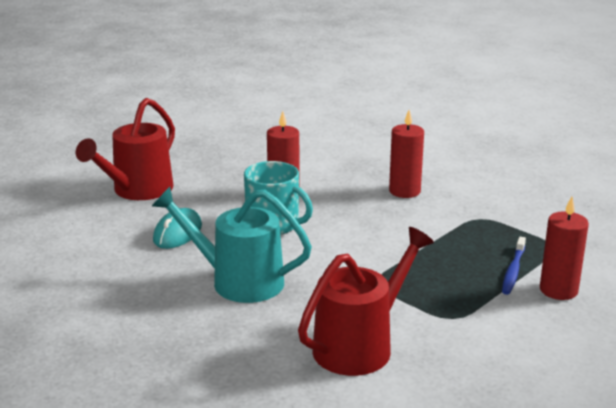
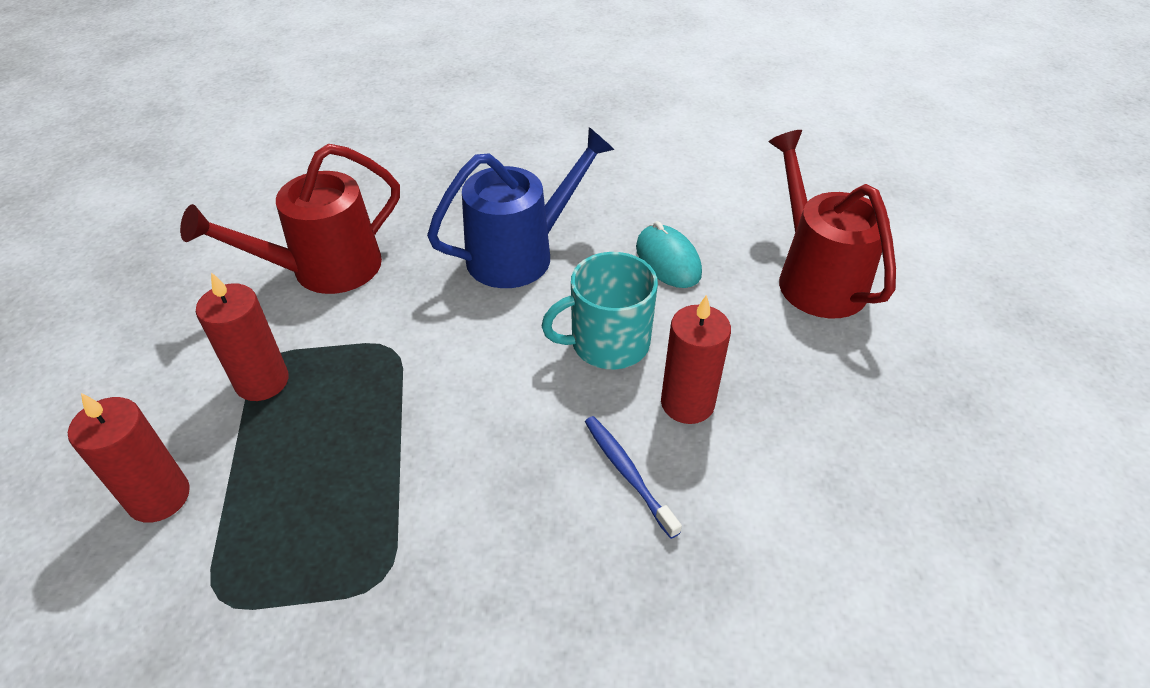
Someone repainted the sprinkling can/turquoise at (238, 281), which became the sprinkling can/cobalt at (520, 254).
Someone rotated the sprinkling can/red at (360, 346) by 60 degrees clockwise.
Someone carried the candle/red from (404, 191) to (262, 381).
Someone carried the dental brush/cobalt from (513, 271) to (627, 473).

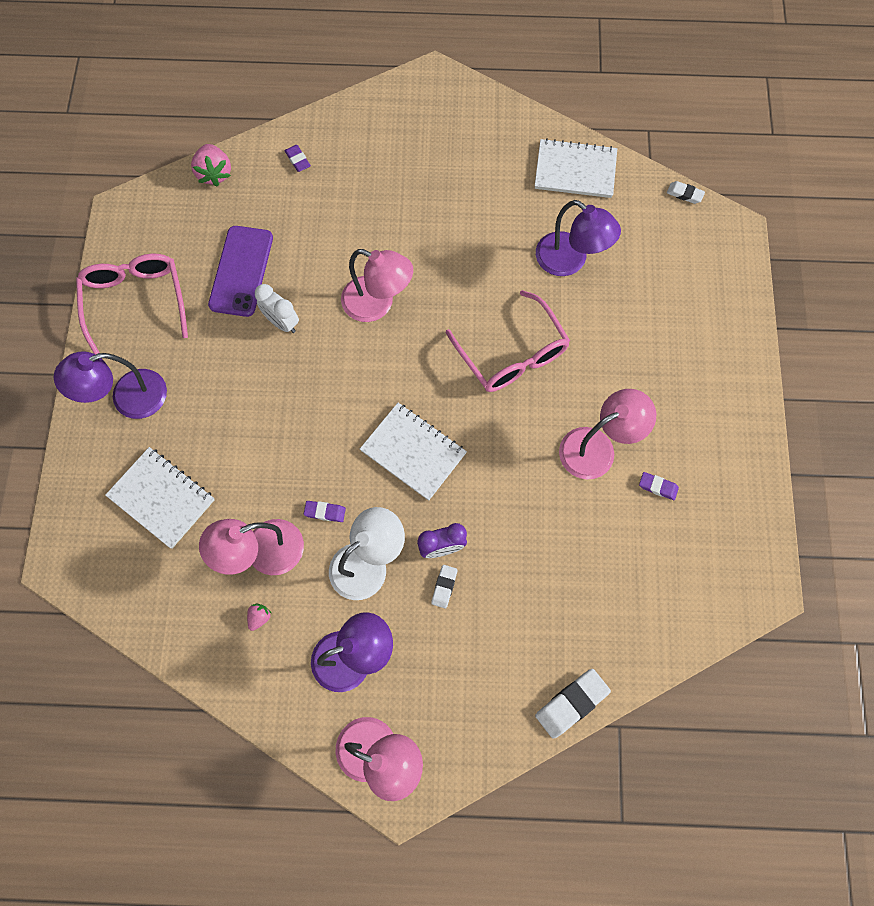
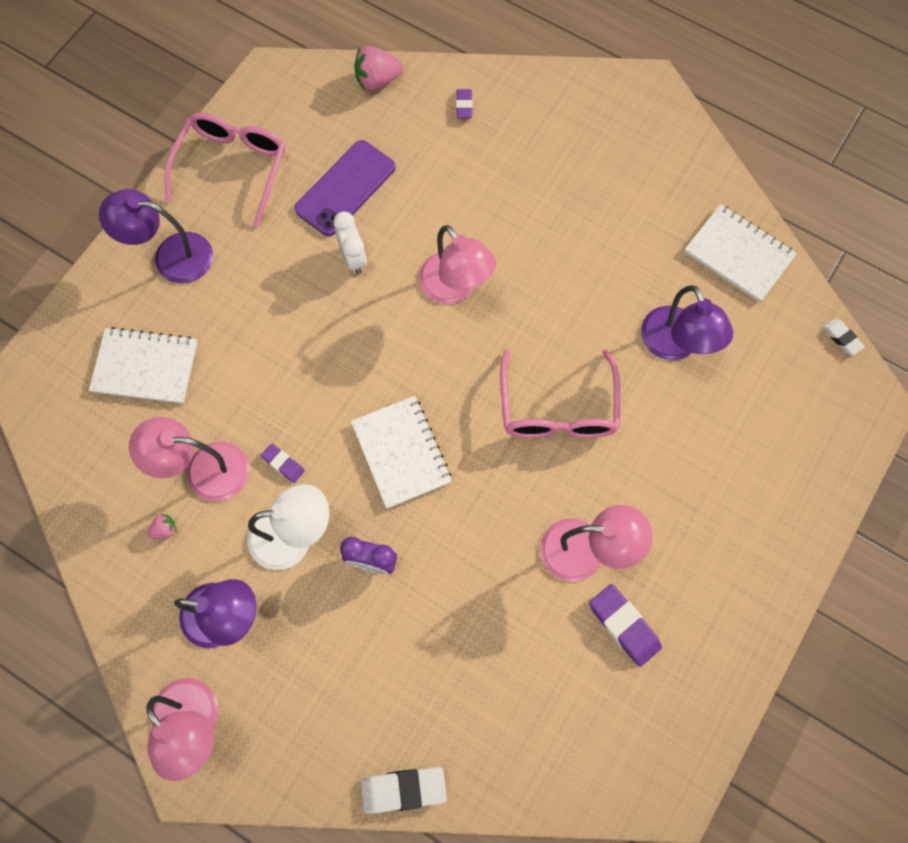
Someone rotated the exercise book/pure white at (162, 498) by 60 degrees counterclockwise.
Someone rotated the strawberry/rosy at (215, 173) by 60 degrees clockwise.
Someone took away the eraser/pure white at (444, 587).
Someone scaled the eraser/royal purple at (658, 487) by 1.76.

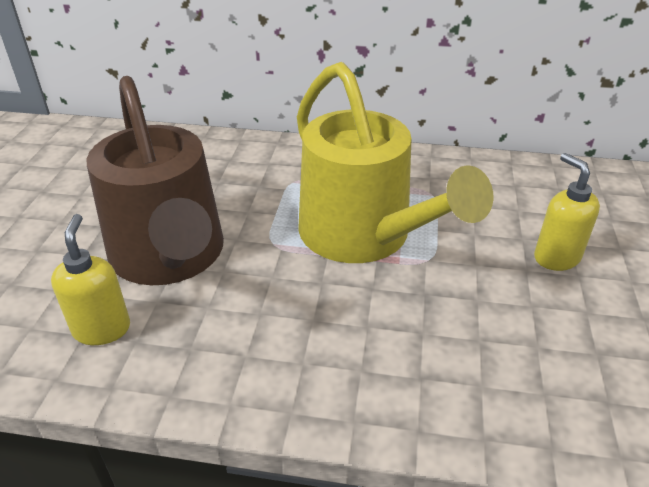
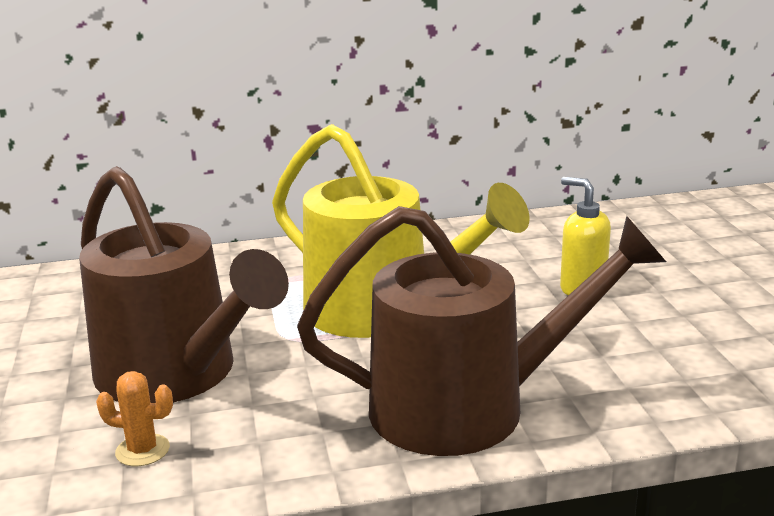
Someone swapped the soap dispenser/golden at (102, 329) for the prickly plant/orange at (142, 450).
Someone put down the sprinkling can/russet at (467, 407).

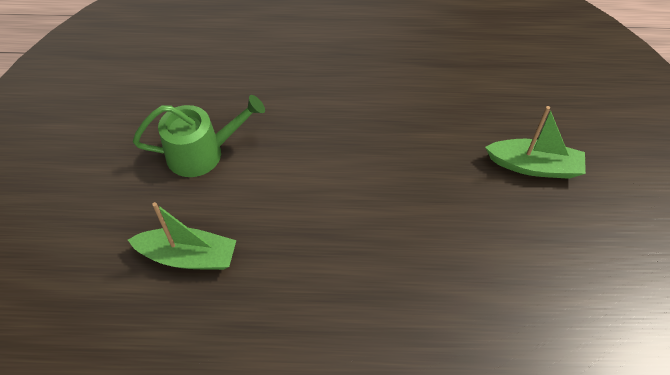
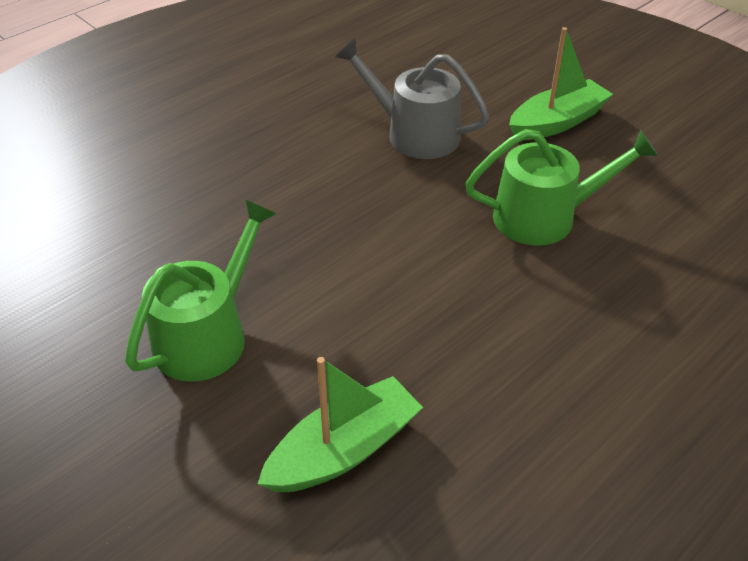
Someone put down the sprinkling can/ash-grey at (415, 134).
Someone put down the sprinkling can/green at (544, 217).

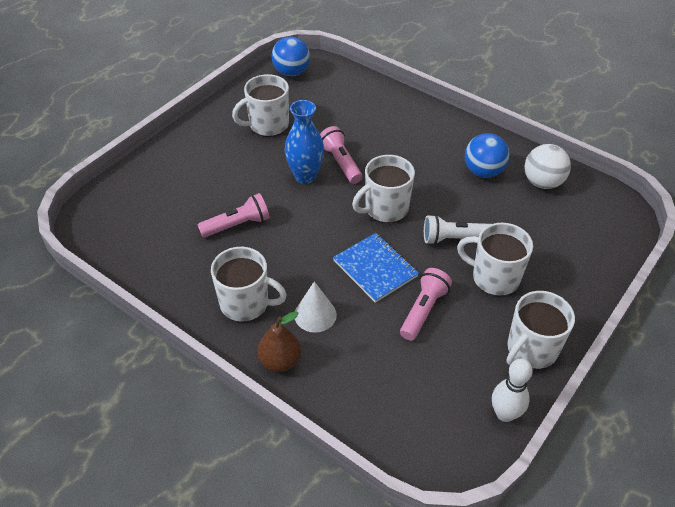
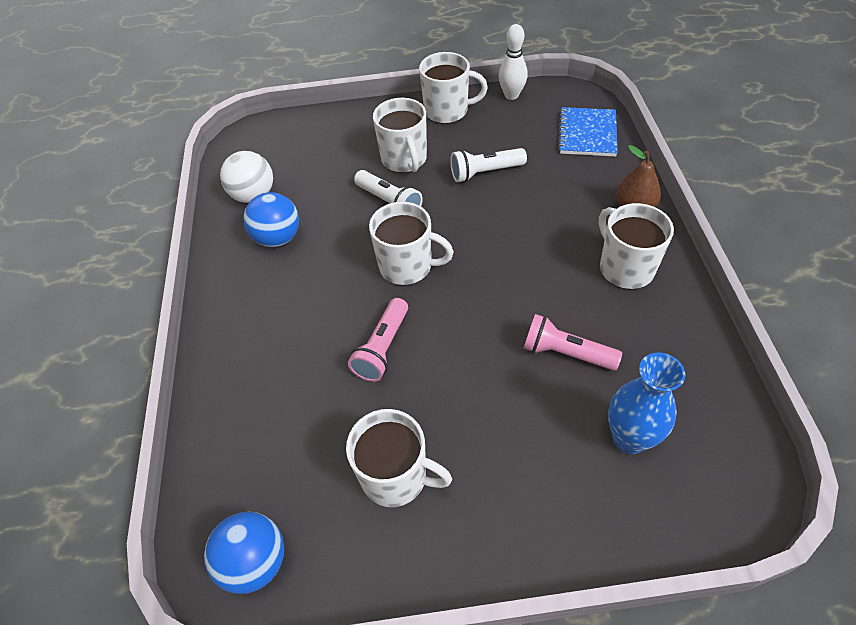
Someone carried the flower vase/cobalt from (305, 176) to (629, 438).
Someone took away the solid cone/pure white at (315, 314).
Someone carried the exercise book/cobalt from (375, 268) to (587, 134).
Someone repainted the flashlight/rosy at (423, 310), which became the flashlight/pure white at (485, 172).

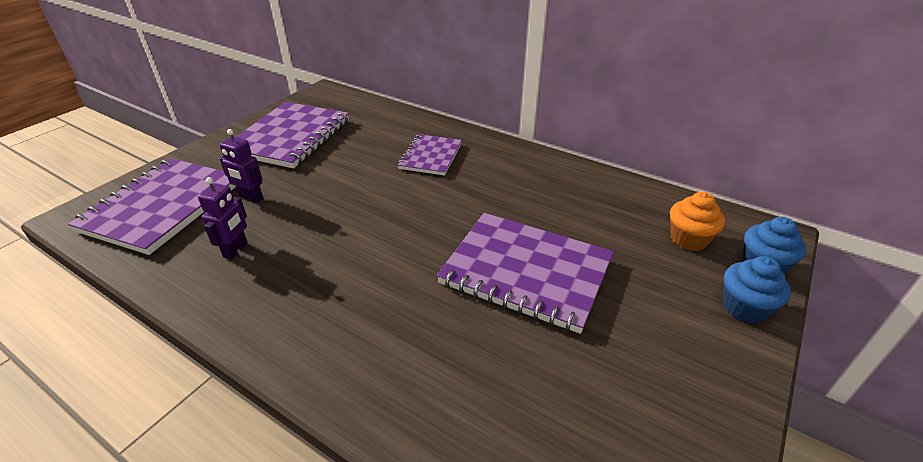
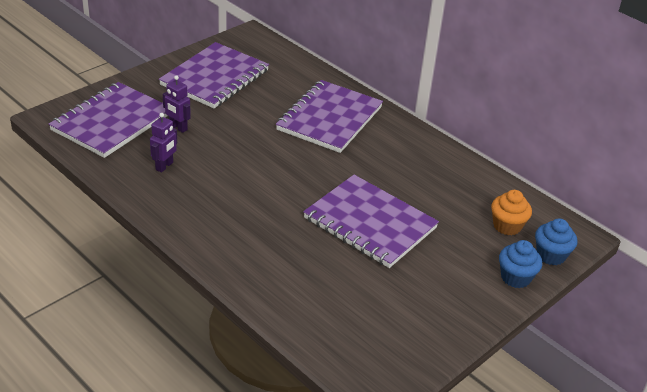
Someone scaled the exercise book/royal purple at (430, 156) by 1.74.

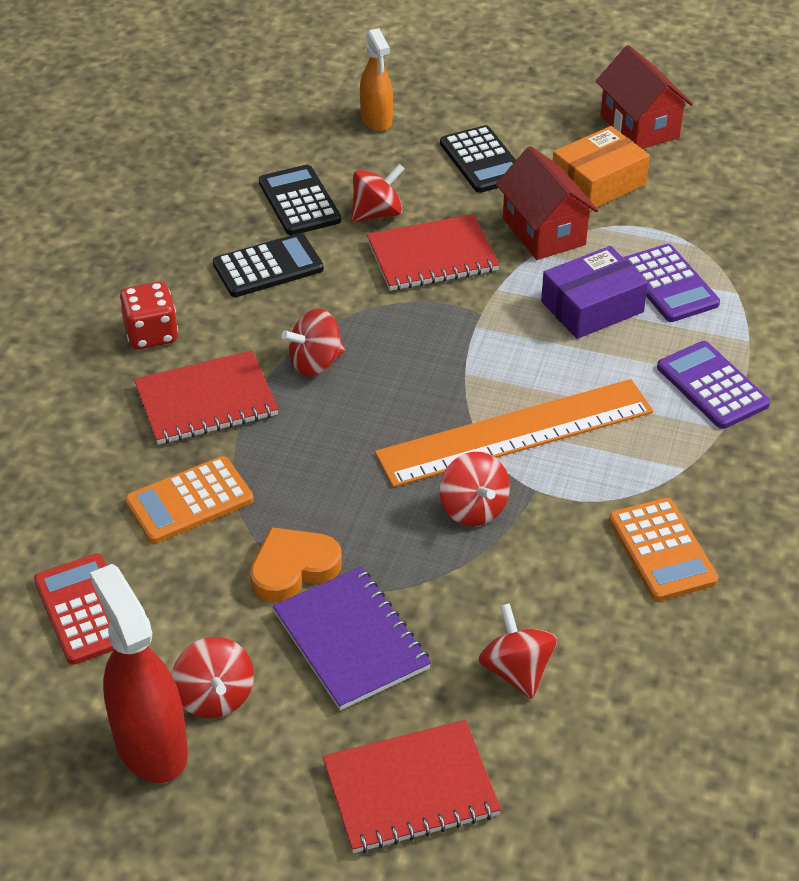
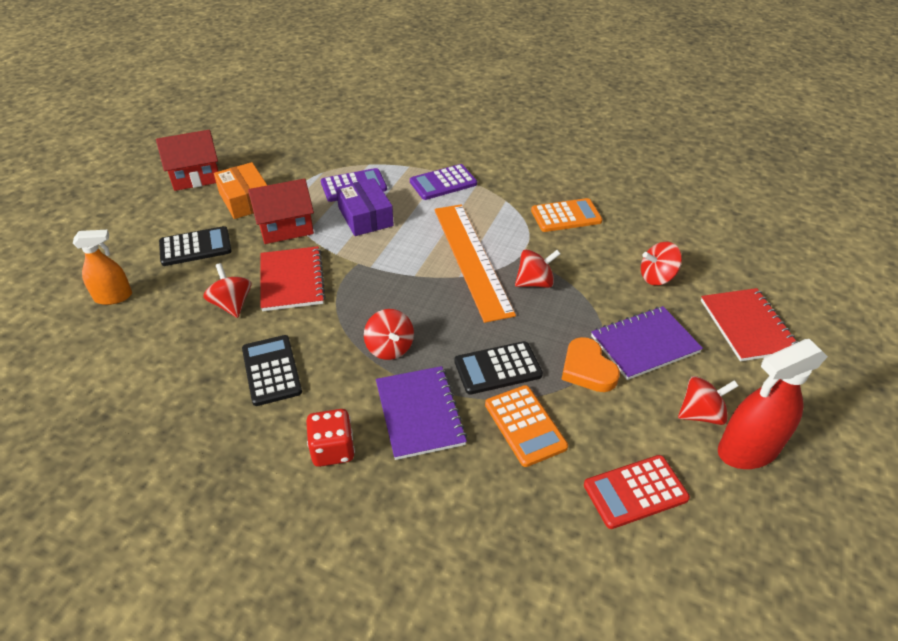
Someone repainted the exercise book/red at (206, 401), which became the exercise book/royal purple at (419, 413).
Someone carried the adding machine/ebony from (299, 201) to (497, 368).

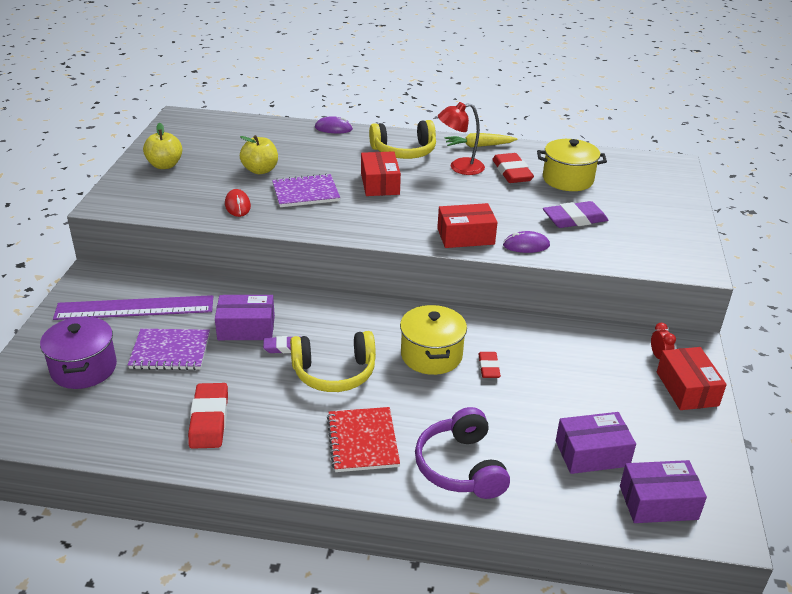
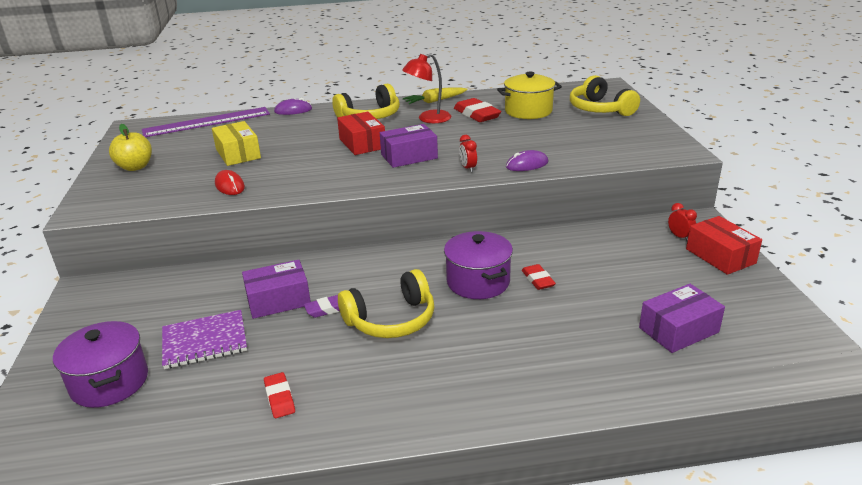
Someone carried the ruler/royal purple from (135, 308) to (207, 122).
Someone scaled the eraser/red at (209, 419) by 0.59.
Someone swapped the apple/golden at (260, 170) for the box/golden at (238, 154).
Someone took away the exercise book/royal purple at (305, 193).
Someone took away the exercise book/red at (362, 441).
Someone repainted the pot/golden at (431, 355), which became the pot/royal purple at (478, 282).
Someone took away the over-ear headphones/royal purple at (460, 467).
Someone swapped the box/red at (465, 236) for the bedside clock/red at (468, 168).
Someone took away the eraser/royal purple at (574, 219).
Someone carried the box/royal purple from (658, 502) to (409, 156).
Someone put down the over-ear headphones/golden at (600, 109).

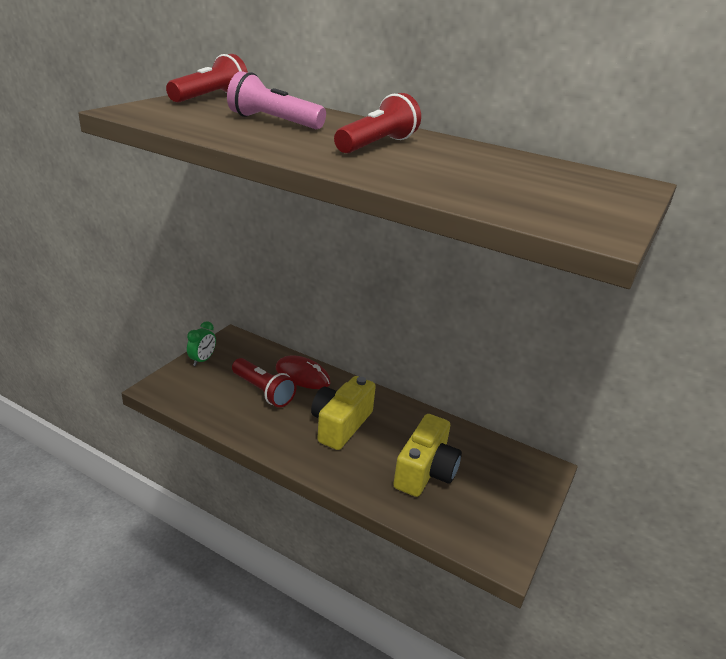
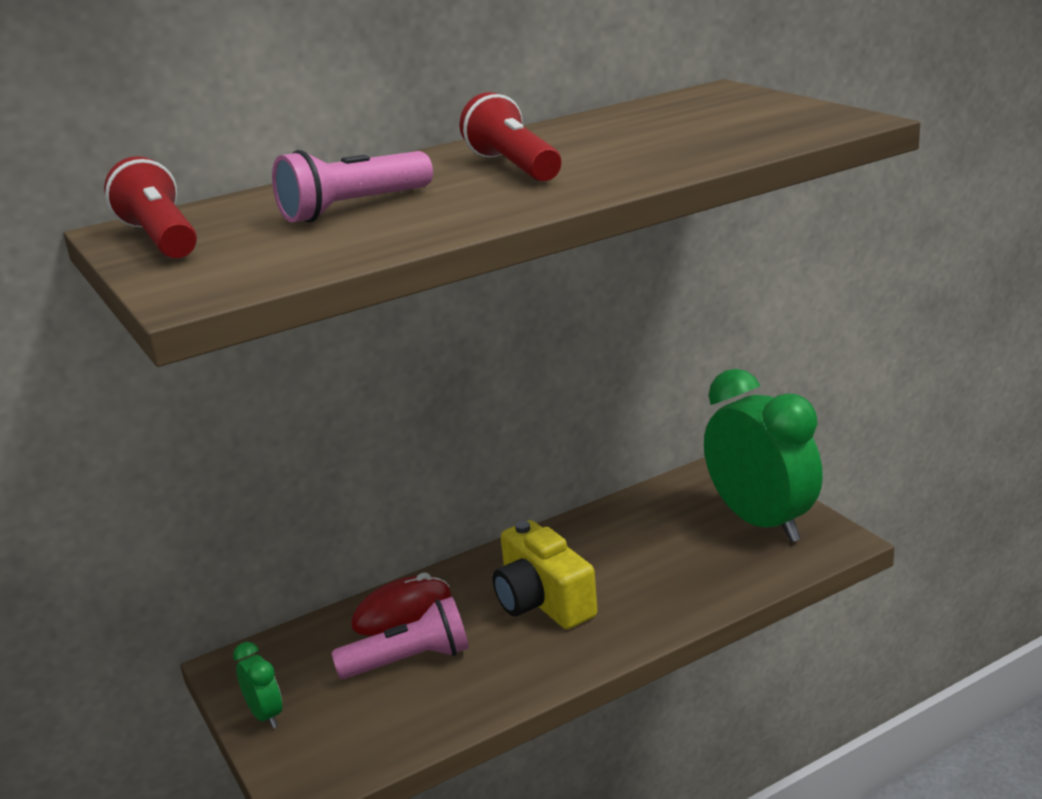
Someone repainted the flashlight/red at (263, 391), which became the flashlight/rosy at (409, 660).
Someone took away the photo camera/golden at (425, 471).
Someone put down the bedside clock/green at (761, 522).

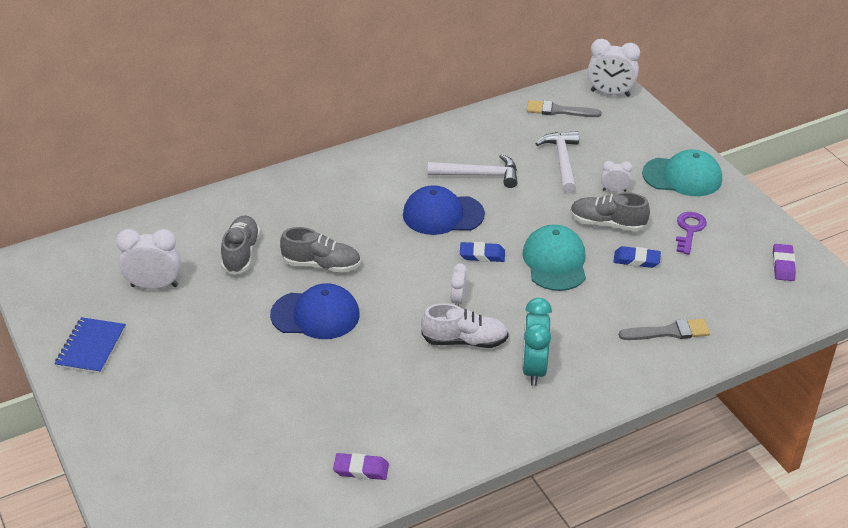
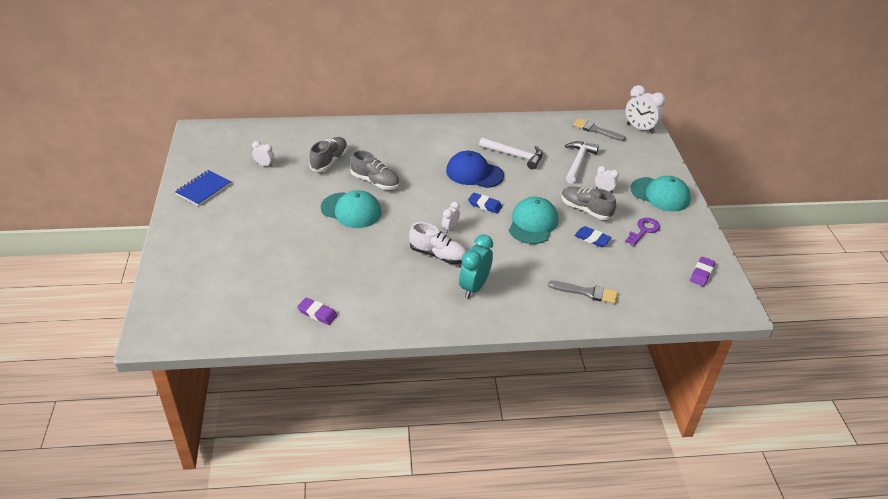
Someone scaled the bedside clock/pure white at (154, 286) by 0.55.
Someone repainted the cap/cobalt at (315, 315), which became the cap/turquoise at (351, 210).

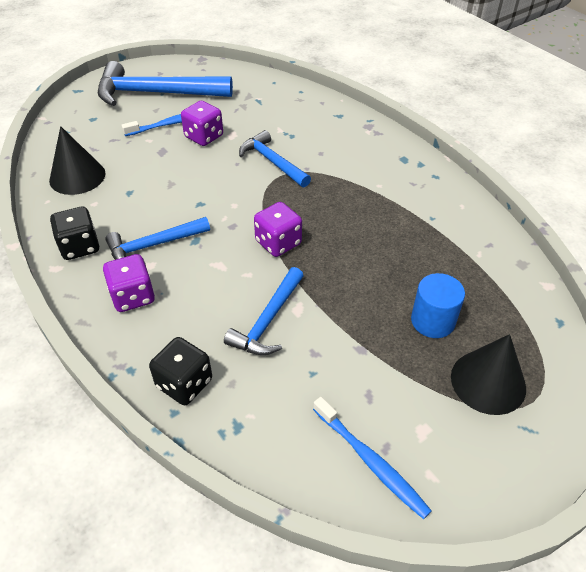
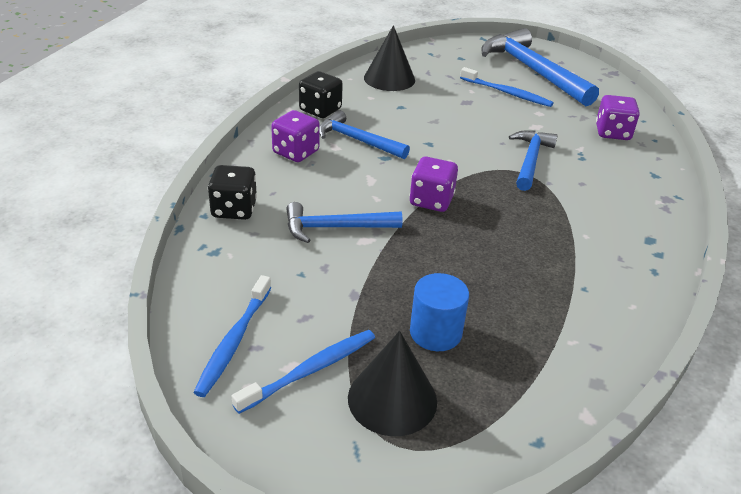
Someone carried the game die/royal purple from (204, 136) to (612, 133).
Someone put down the dental brush/cobalt at (311, 370).

